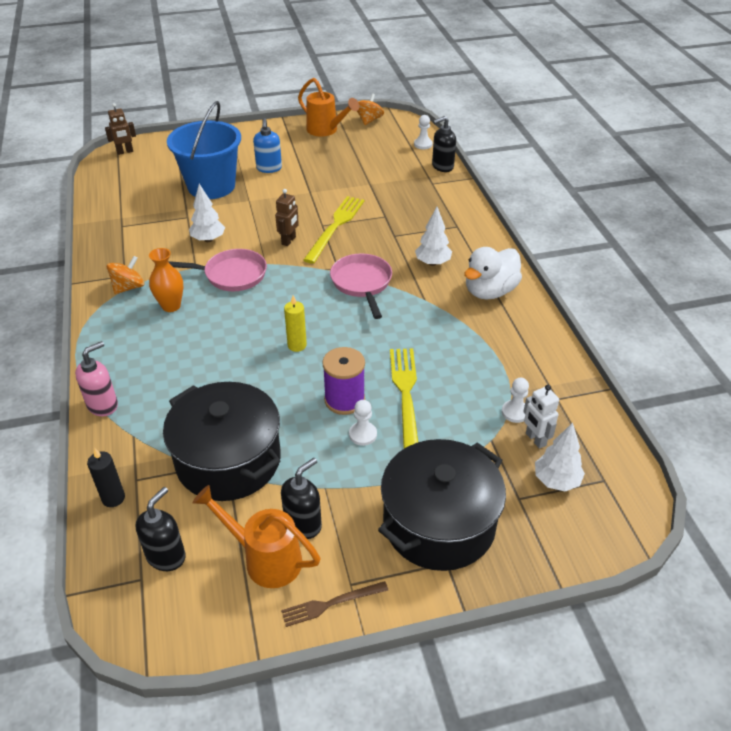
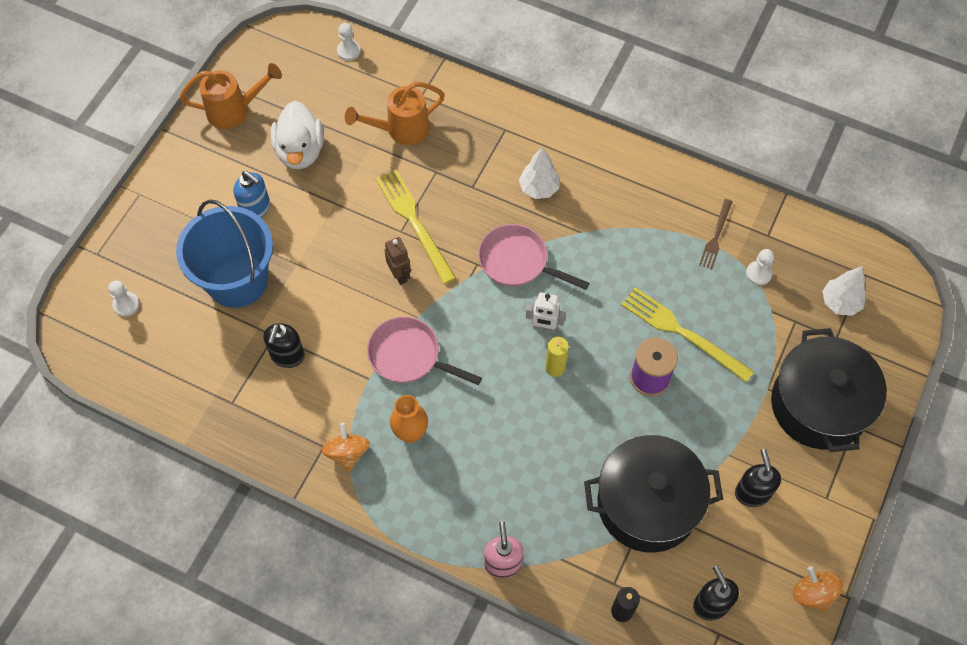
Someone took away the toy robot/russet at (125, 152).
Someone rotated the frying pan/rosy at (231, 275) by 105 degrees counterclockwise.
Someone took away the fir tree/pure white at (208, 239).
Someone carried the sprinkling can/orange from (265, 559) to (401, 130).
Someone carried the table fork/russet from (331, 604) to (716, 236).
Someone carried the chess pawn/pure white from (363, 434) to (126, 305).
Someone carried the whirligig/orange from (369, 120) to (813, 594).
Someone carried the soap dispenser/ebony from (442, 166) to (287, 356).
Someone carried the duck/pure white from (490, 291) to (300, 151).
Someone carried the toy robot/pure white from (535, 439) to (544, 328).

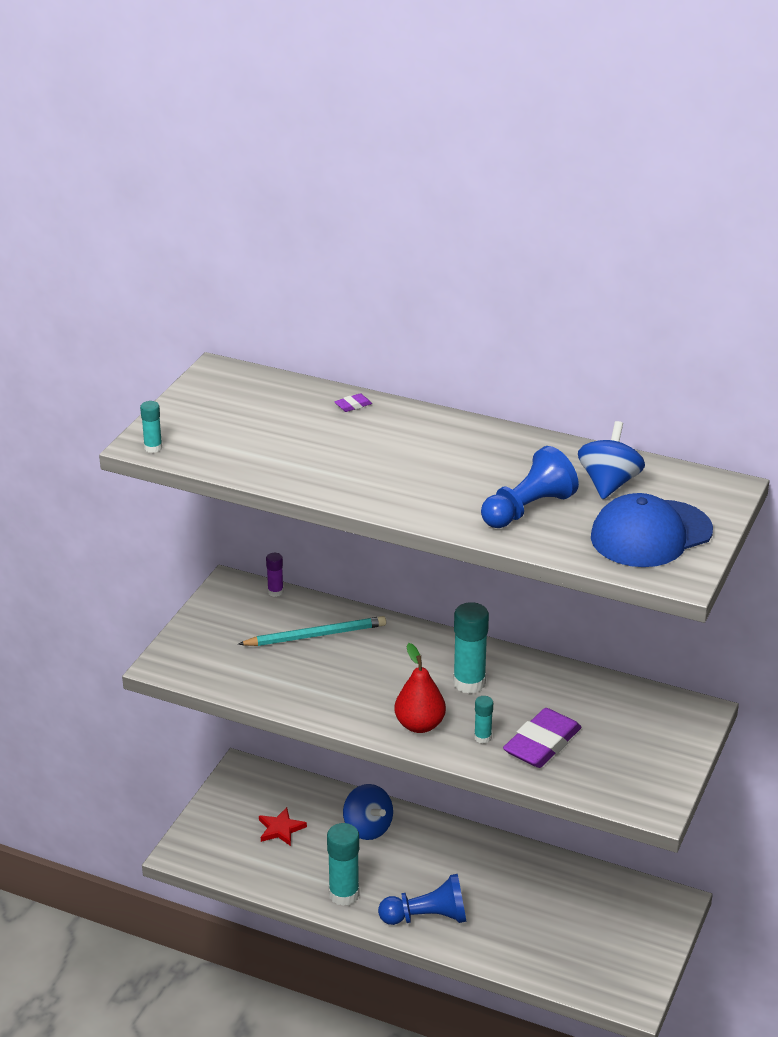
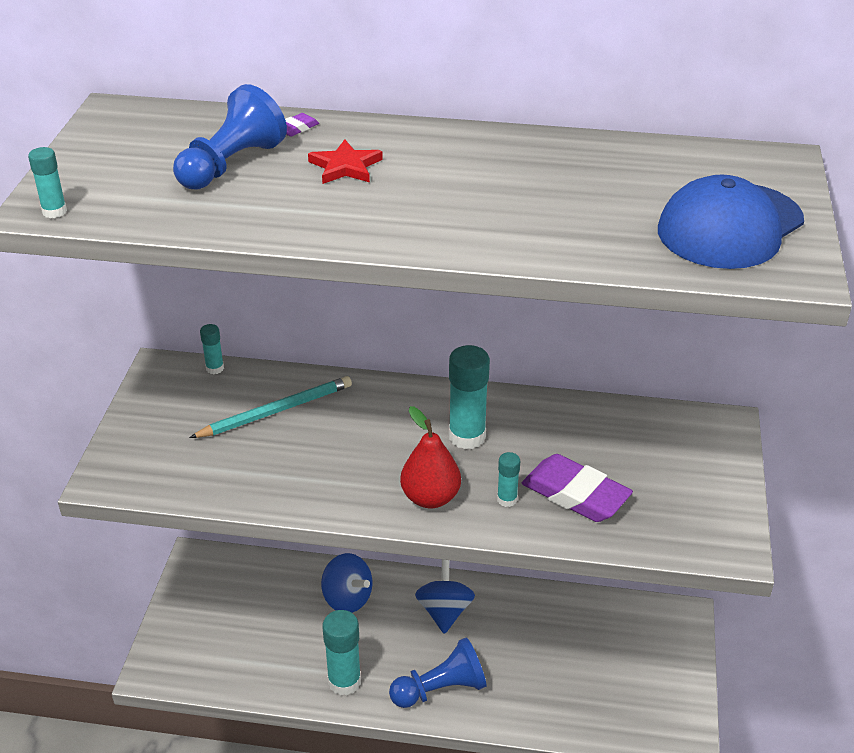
Someone carried the five-pointed star/red from (281, 829) to (345, 166).
Someone repainted the stick of glue/royal purple at (275, 592), which became the stick of glue/turquoise at (215, 368).
Someone carried the chess pawn/cobalt from (528, 509) to (231, 164).
Someone rotated the eraser/royal purple at (542, 744) by 75 degrees counterclockwise.
Someone carried the whirligig/cobalt from (609, 483) to (444, 611).

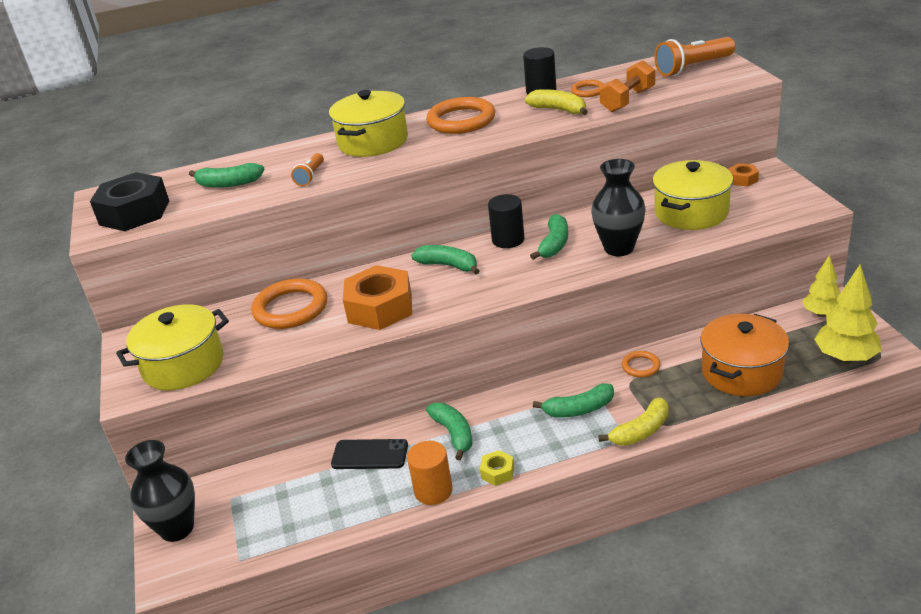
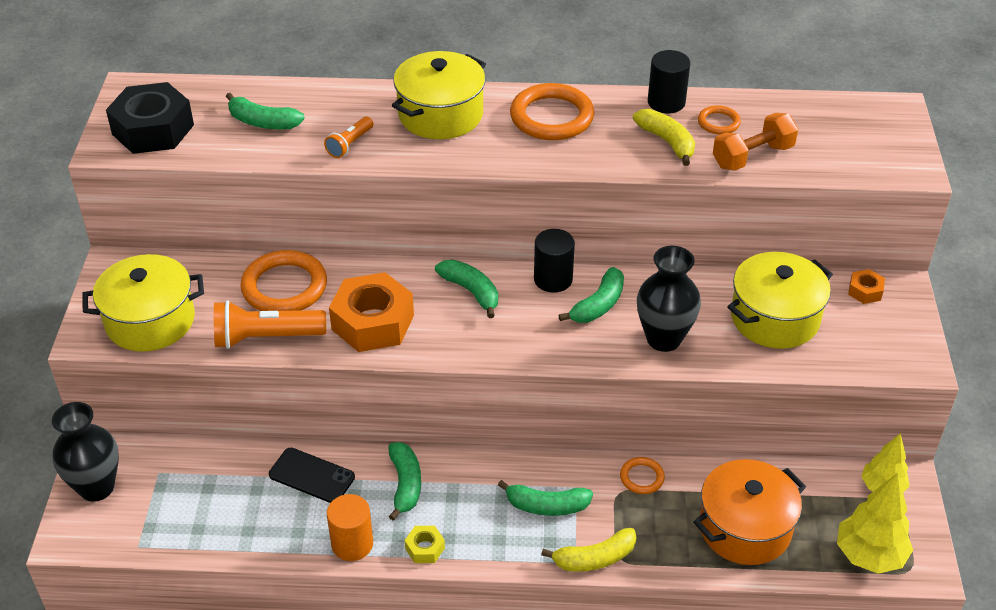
Someone carried the flashlight/orange from (693, 68) to (265, 338).

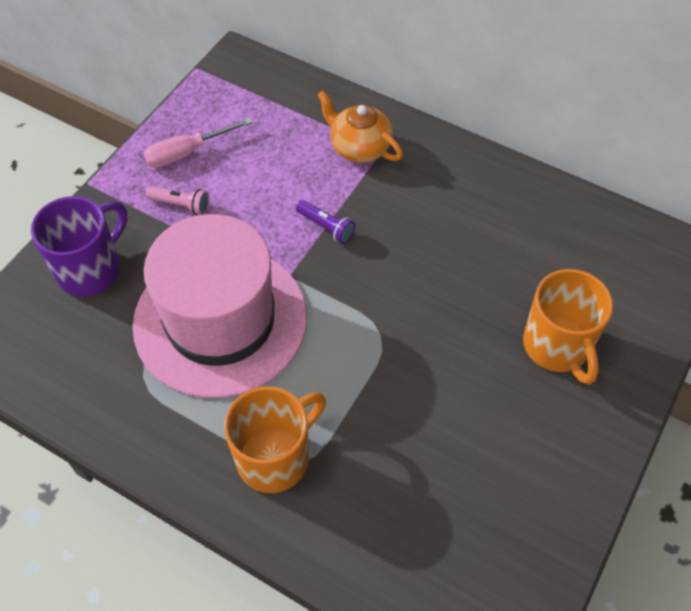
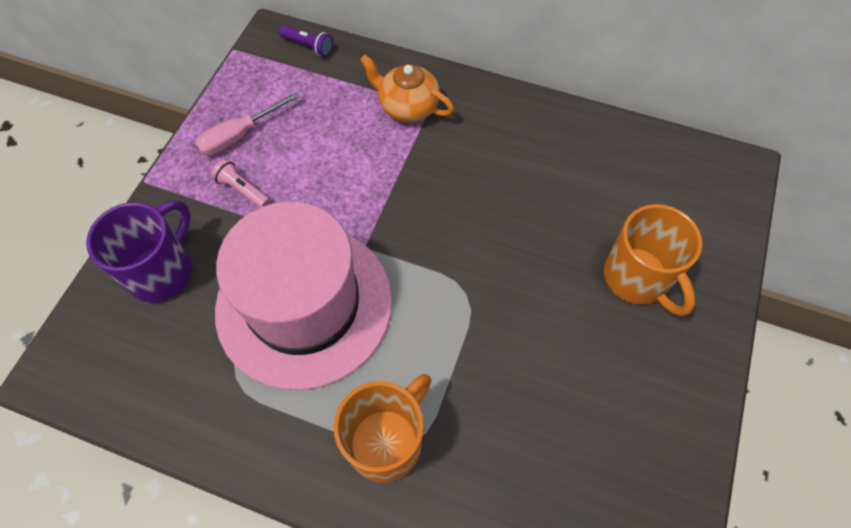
Someone rotated the flashlight/rosy at (181, 205) by 150 degrees counterclockwise.
Someone carried the flashlight/royal purple from (326, 227) to (308, 46).

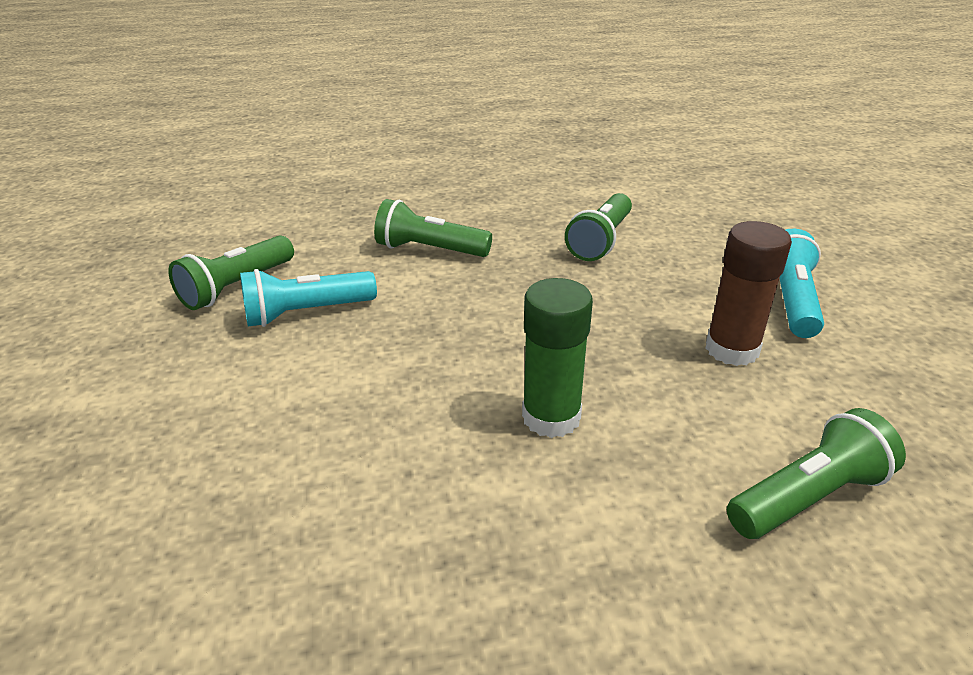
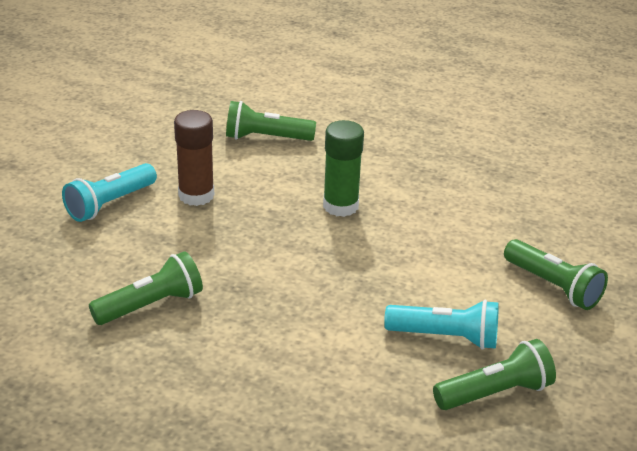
Someone carried the flashlight/green from (430, 250) to (553, 286).

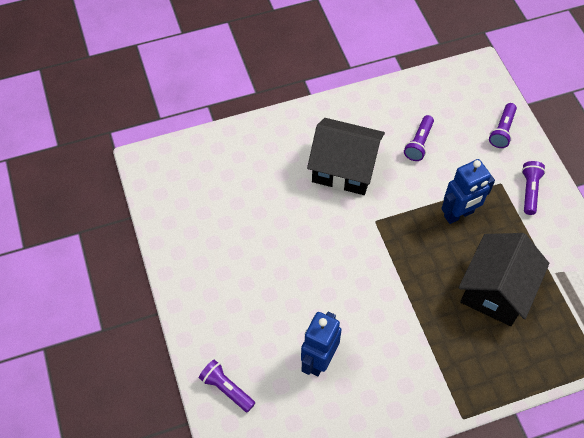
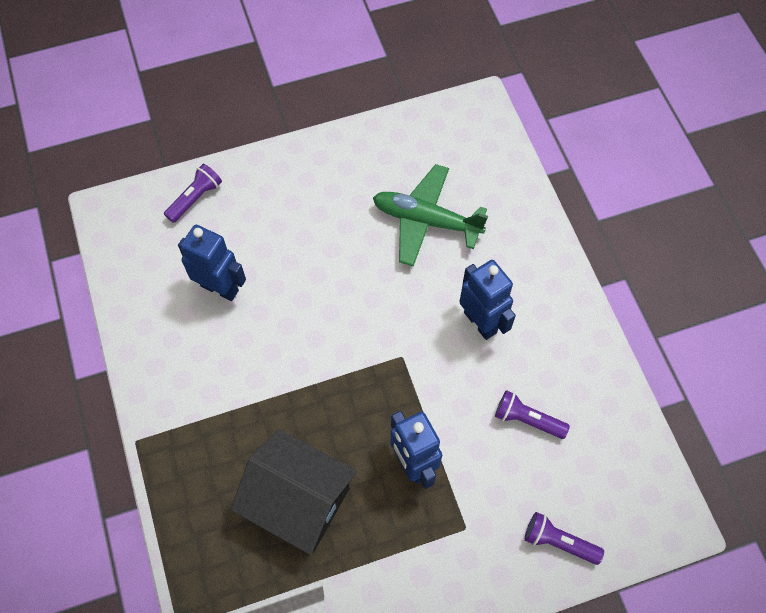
Someone swapped the toy house/ebony at (344, 168) for the toy robot/cobalt at (480, 322).
Someone took away the flashlight/royal purple at (529, 191).
Someone put down the aeroplane/green at (426, 221).

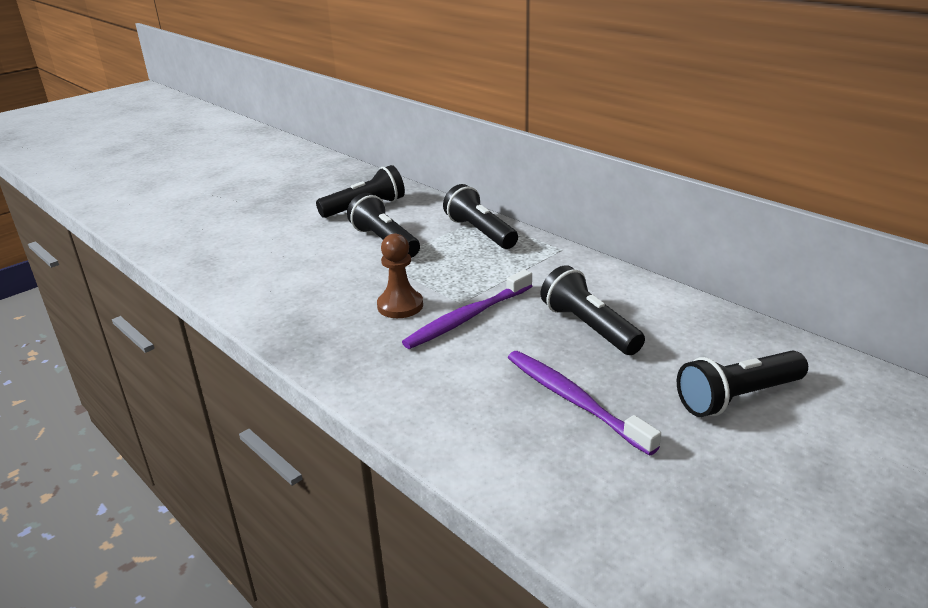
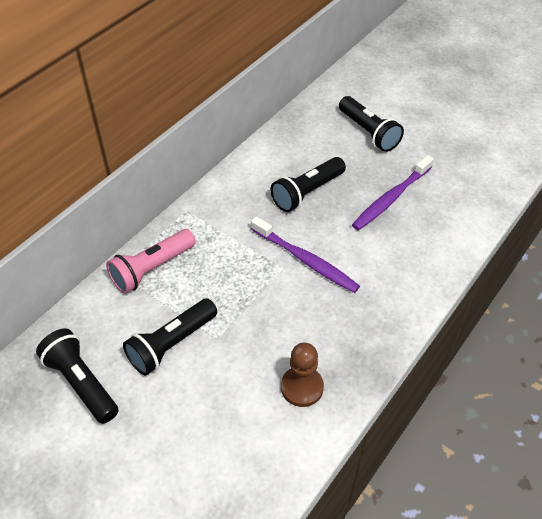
Someone carried the chess pawn/russet from (400, 306) to (302, 387).
Someone repainted the flashlight/ebony at (480, 232), which became the flashlight/rosy at (152, 269).

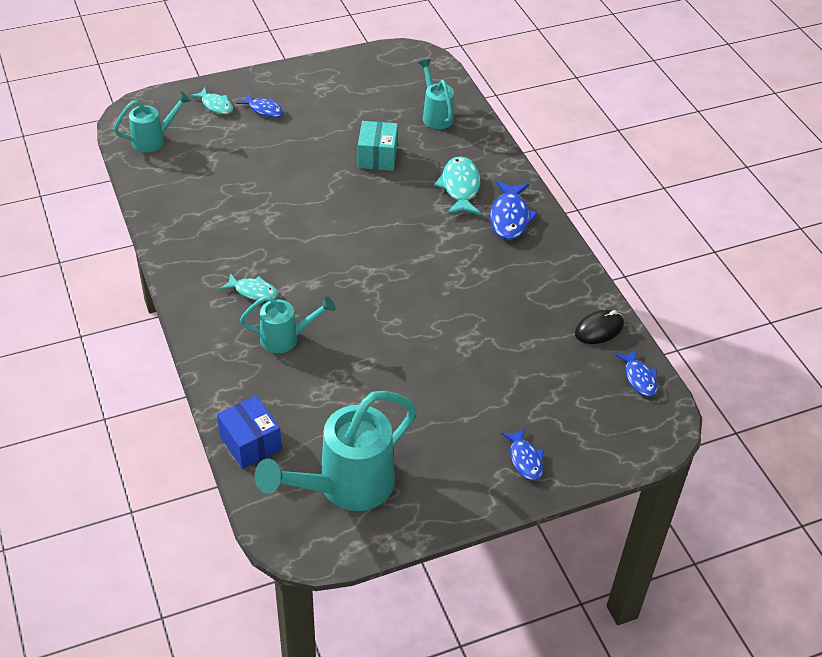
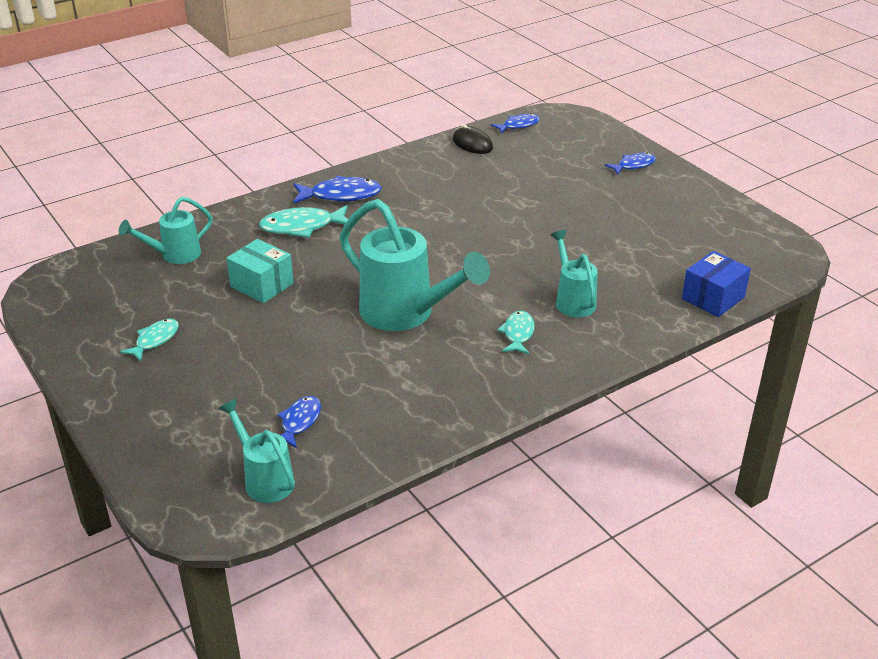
Someone carried the fish/turquoise from (215, 105) to (155, 340).
Someone carried the fish/cobalt from (264, 109) to (299, 422).
Someone carried the sprinkling can/turquoise from (345, 487) to (407, 314).
Someone rotated the box/turquoise at (377, 157) by 45 degrees clockwise.

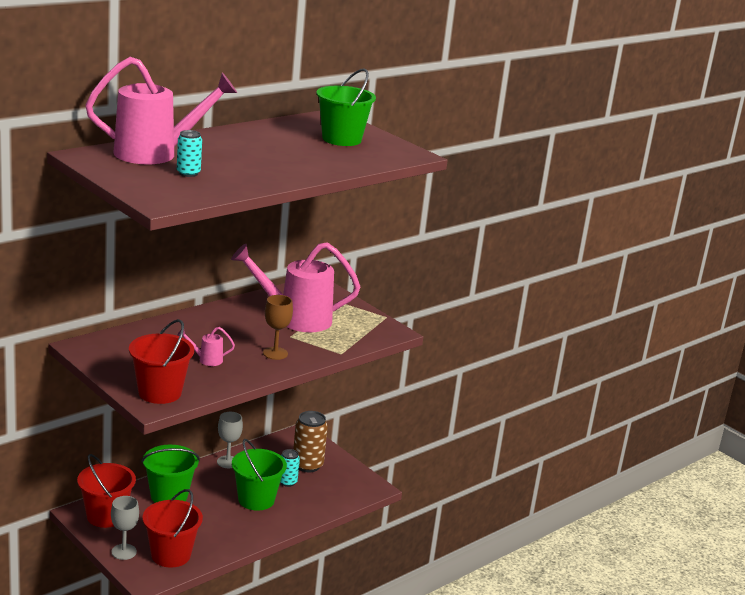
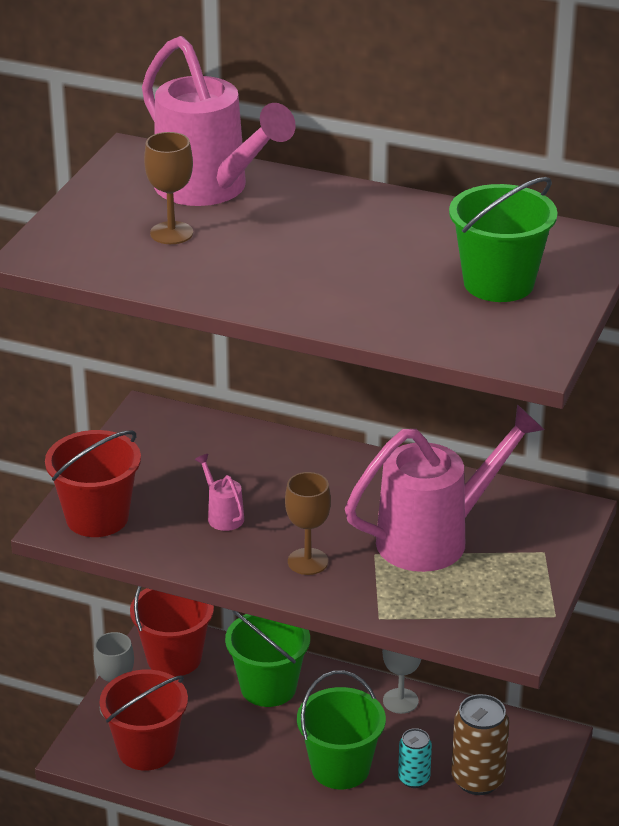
Someone swapped the can/turquoise at (188, 173) for the wine glass/russet at (171, 233).
Someone rotated the sprinkling can/rosy at (296, 319) by 90 degrees clockwise.

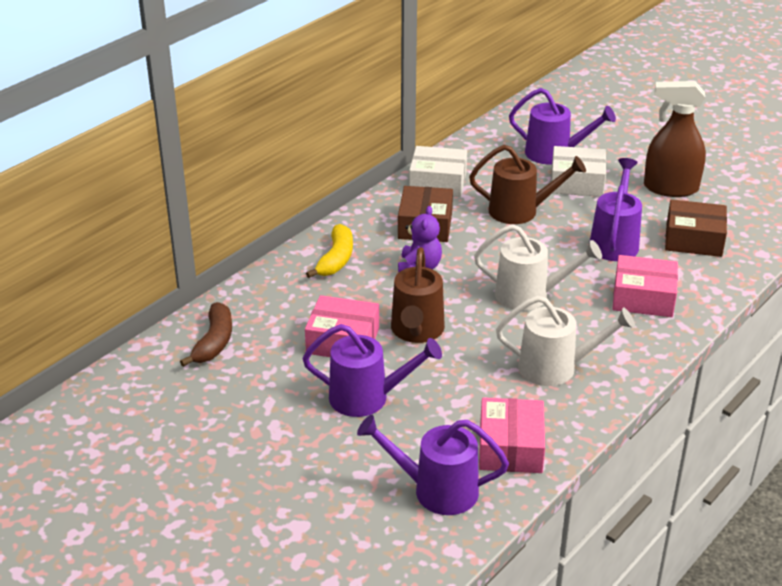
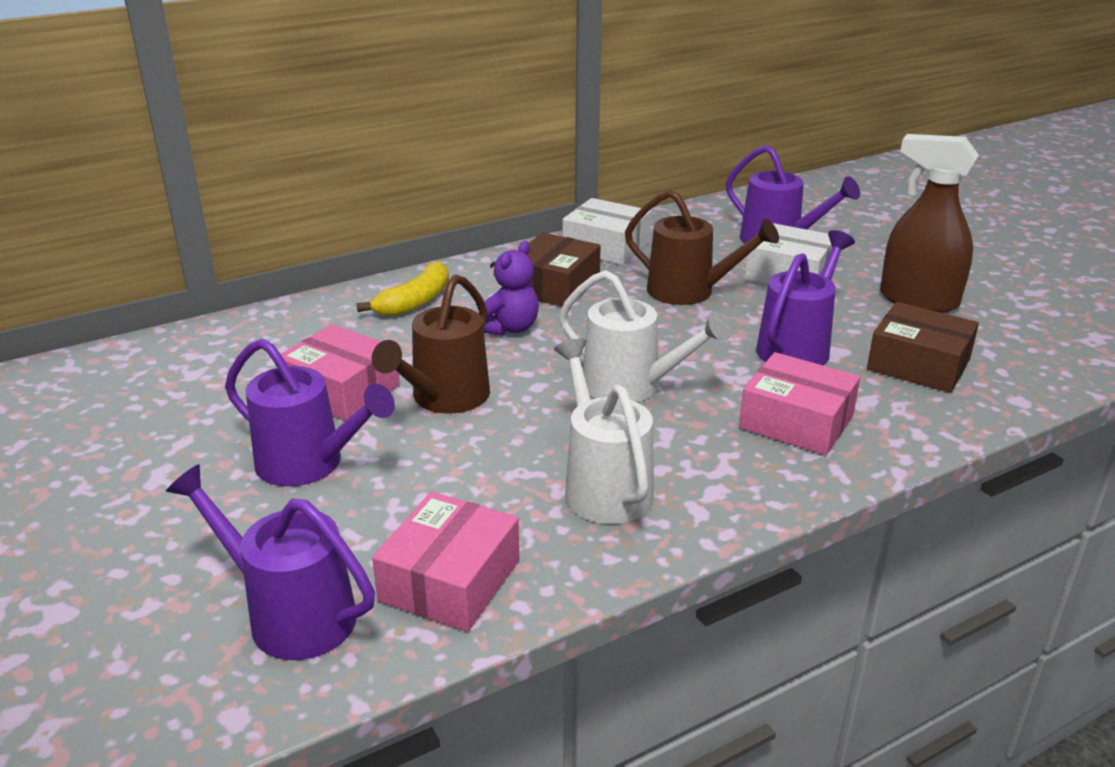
Someone took away the toy banana/russet at (214, 342).
Someone rotated the sprinkling can/pure white at (556, 368) by 135 degrees counterclockwise.

